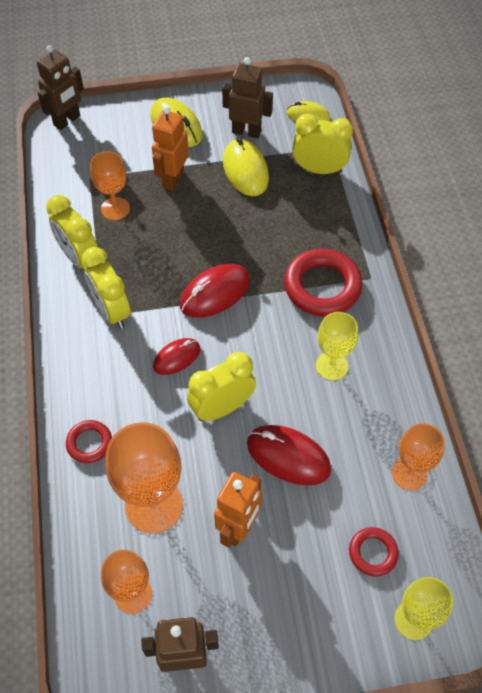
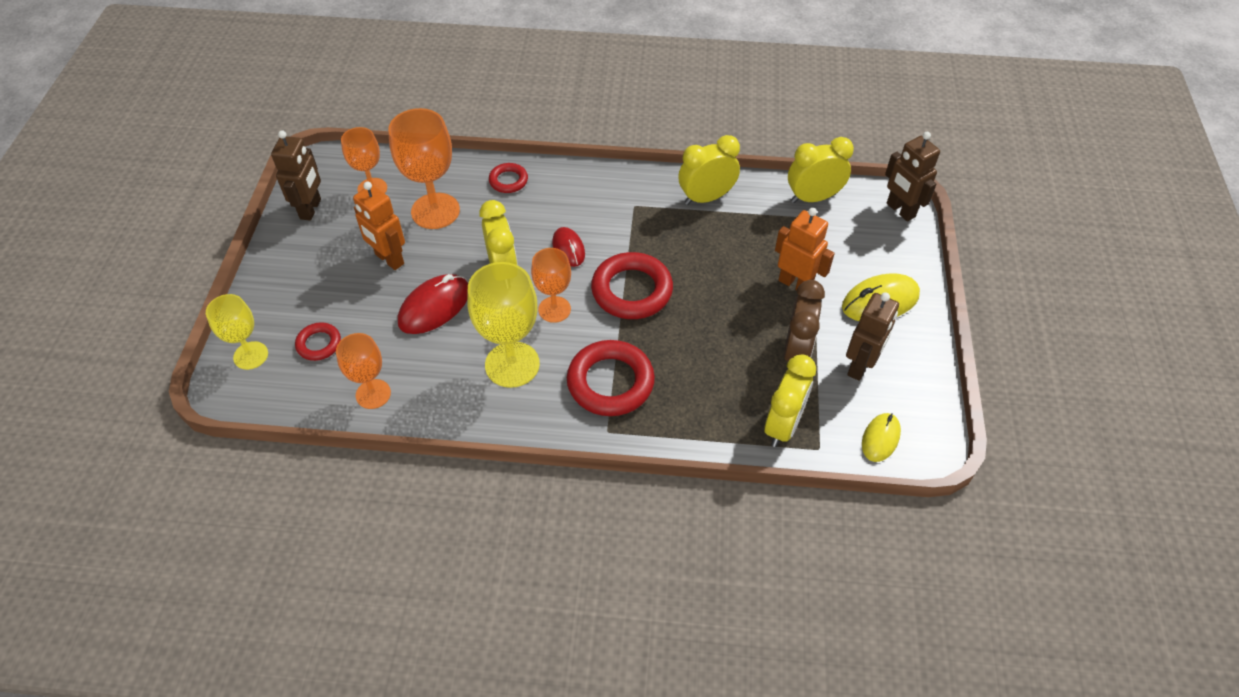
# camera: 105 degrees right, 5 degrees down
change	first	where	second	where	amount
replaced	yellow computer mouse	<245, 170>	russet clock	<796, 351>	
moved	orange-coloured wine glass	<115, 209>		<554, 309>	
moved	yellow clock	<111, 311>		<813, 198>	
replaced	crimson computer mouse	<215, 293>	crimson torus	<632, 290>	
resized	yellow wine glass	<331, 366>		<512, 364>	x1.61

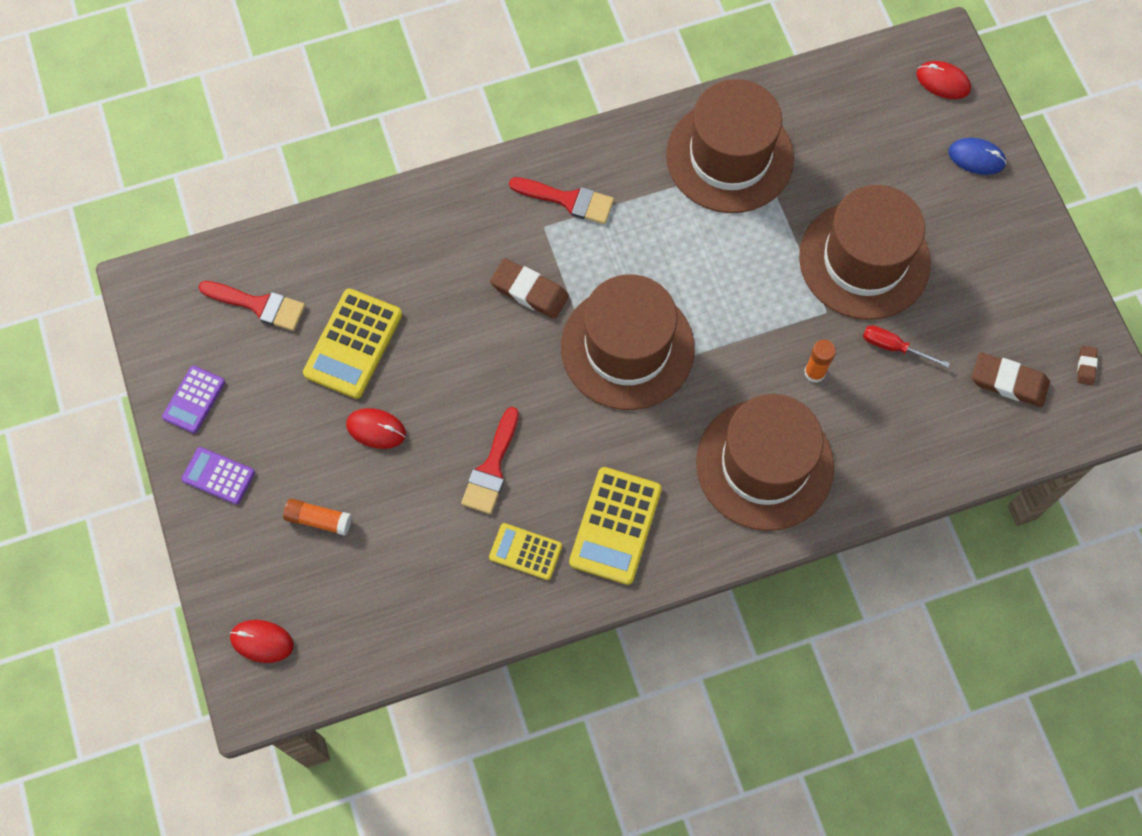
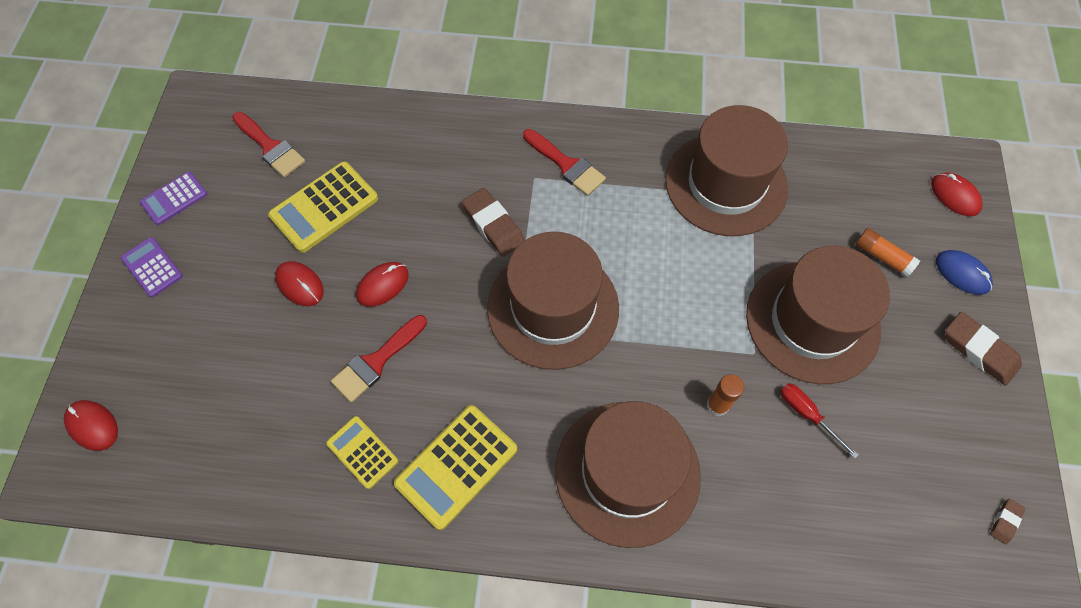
# camera: 25 degrees right, 5 degrees down
change	first	where	second	where	amount
moved	russet gum eraser	<1009, 382>		<979, 350>	
moved	orange-coloured stick of glue	<318, 520>		<882, 257>	
added			crimson computer mouse	<383, 285>	

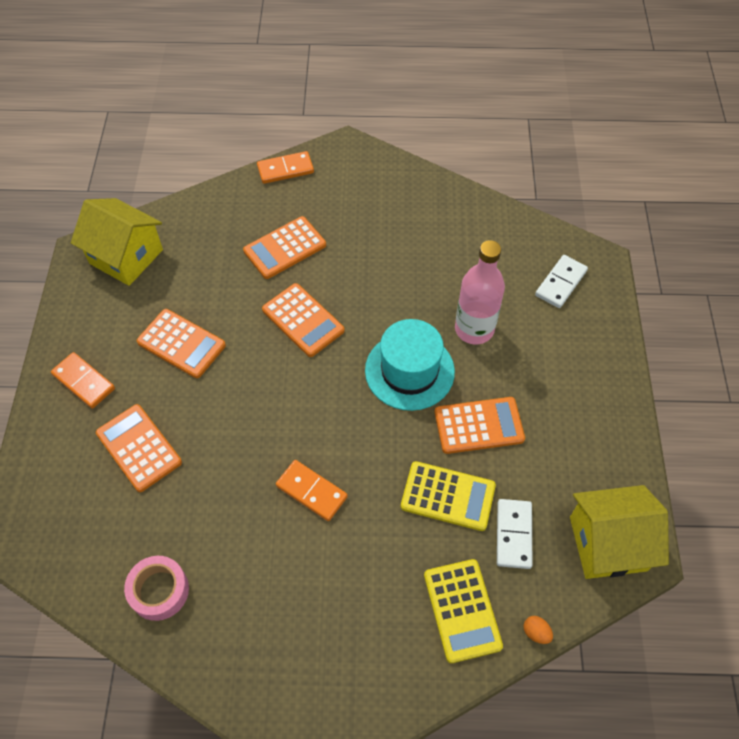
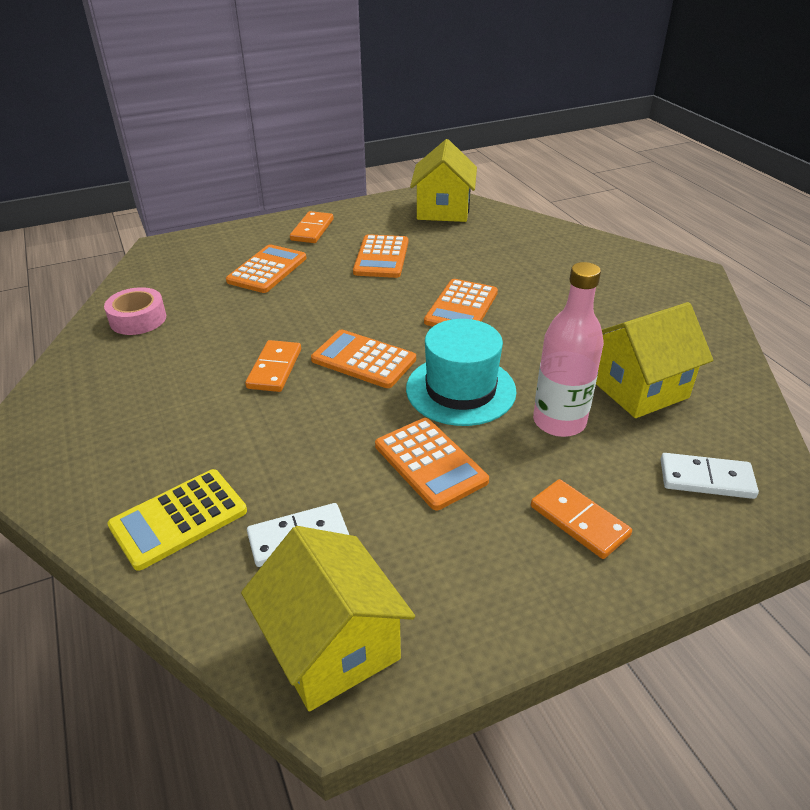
# camera: 65 degrees right, 20 degrees down
change	first	where	second	where	amount
moved	orange-coloured domino piece	<285, 169>		<579, 521>	
moved	orange-coloured calculator	<285, 248>		<363, 360>	
removed	yellow calculator	<448, 496>			
removed	orange-coloured toy egg	<536, 632>			
added			yellow cottage	<638, 388>	

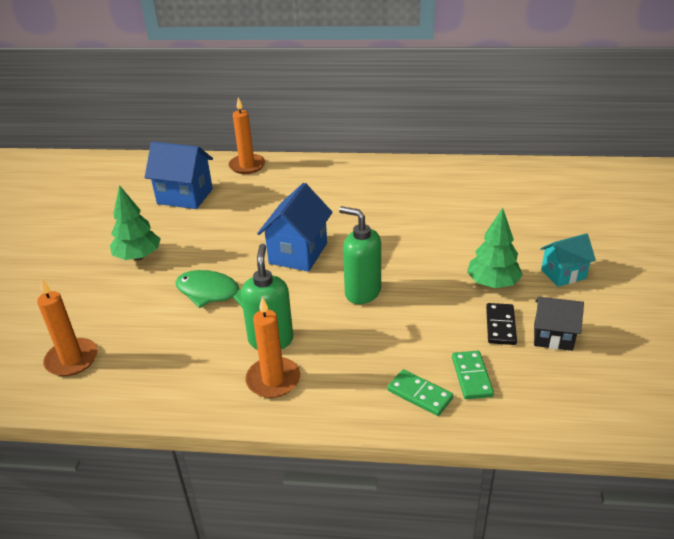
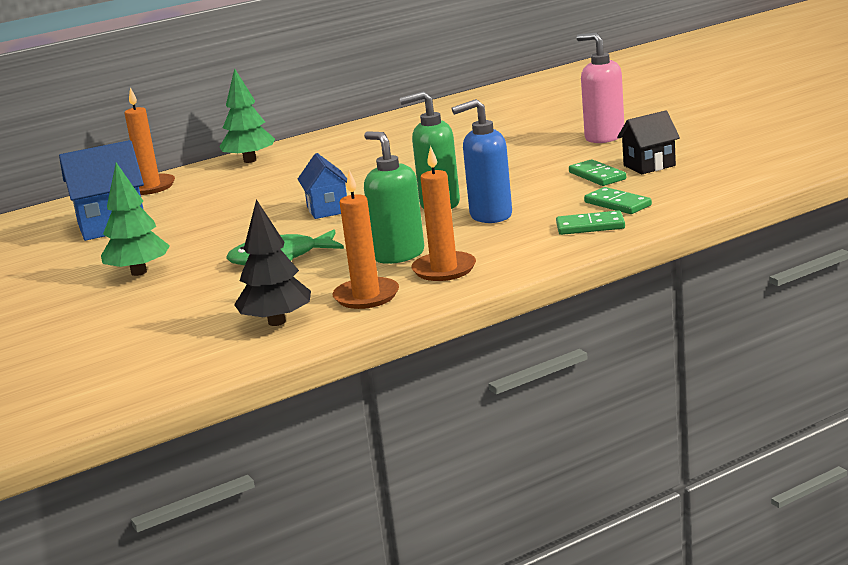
# camera: 35 degrees left, 15 degrees down
change	first	where	second	where	amount
resized	cobalt cottage	<298, 253>		<327, 209>	x0.64
moved	green tree	<492, 283>		<250, 160>	
replaced	turquoise cottage	<563, 274>	rosy soap dispenser	<604, 137>	
moved	orange-coloured candle	<72, 359>		<366, 296>	
recoloured	jet-black domino piece	<500, 326>	green domino piece	<597, 176>	
added			cobalt soap dispenser	<490, 216>	
added			jet-black tree	<276, 322>	

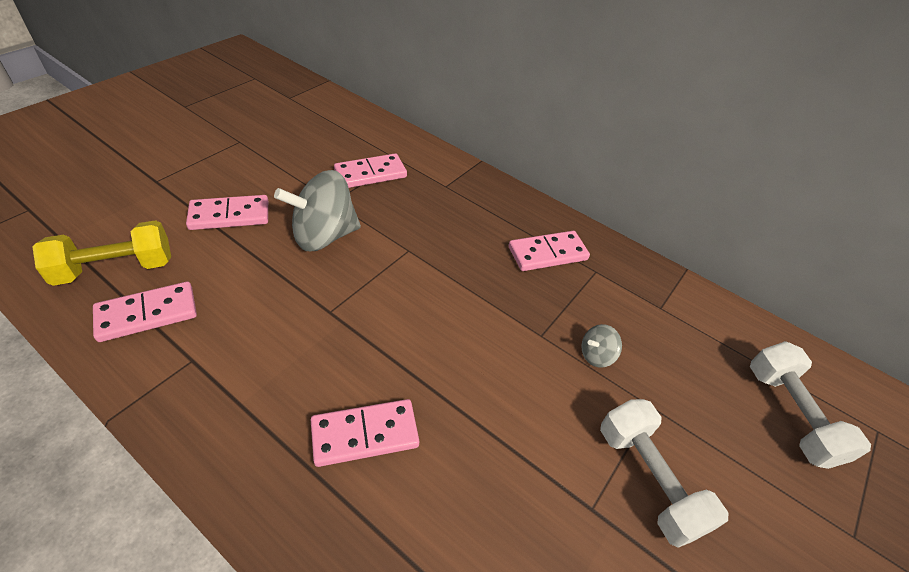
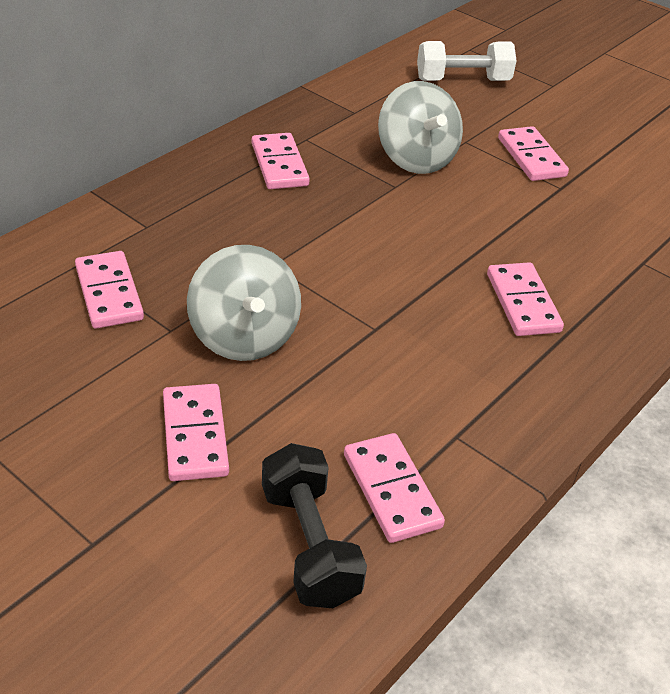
# camera: 85 degrees left, 5 degrees down
change	first	where	second	where	amount
recoloured	yellow free weight	<115, 268>	jet-black free weight	<309, 544>	
resized	ash-grey toy top	<596, 355>		<416, 159>	x2.22
replaced	snow-white free weight	<648, 479>	rosy domino piece	<531, 157>	

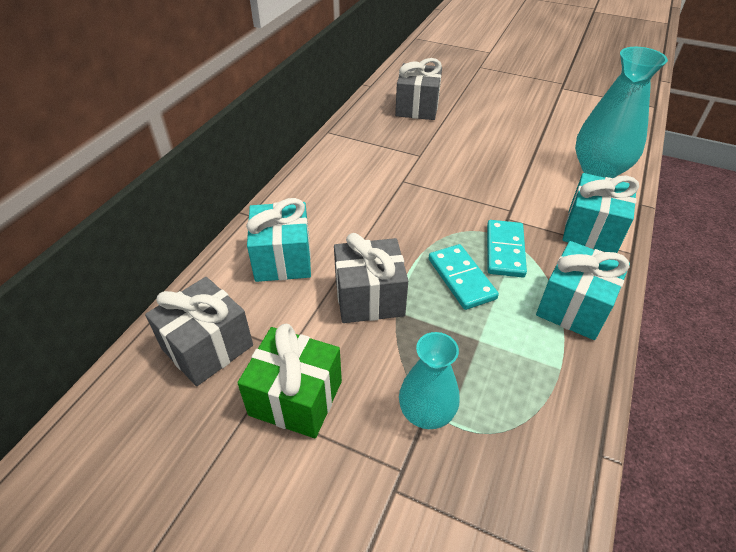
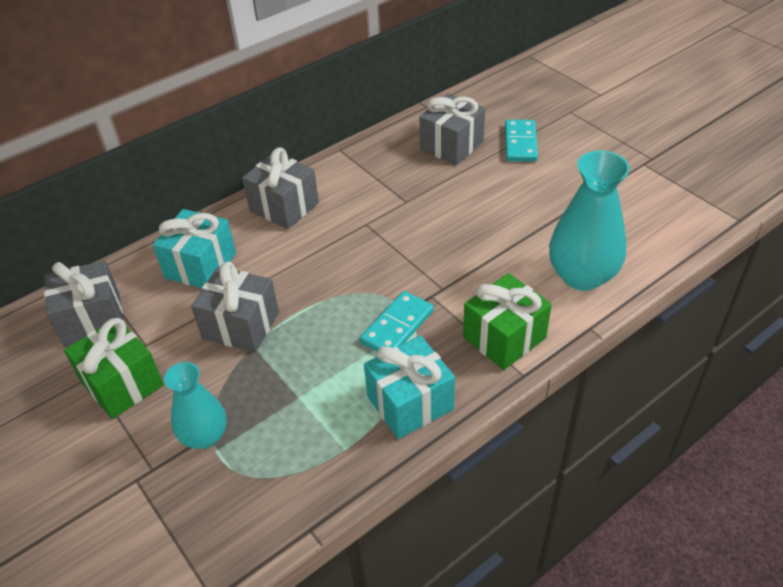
# camera: 30 degrees right, 0 degrees up
change	first	where	second	where	amount
recoloured	turquoise present	<591, 230>	green present	<504, 337>	
moved	turquoise domino piece	<461, 278>		<520, 143>	
added			ash-grey present	<284, 207>	

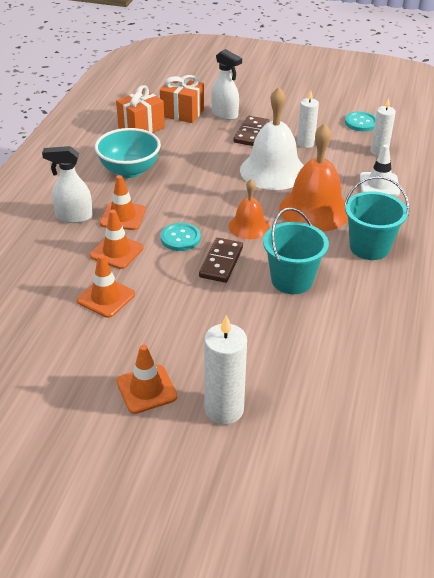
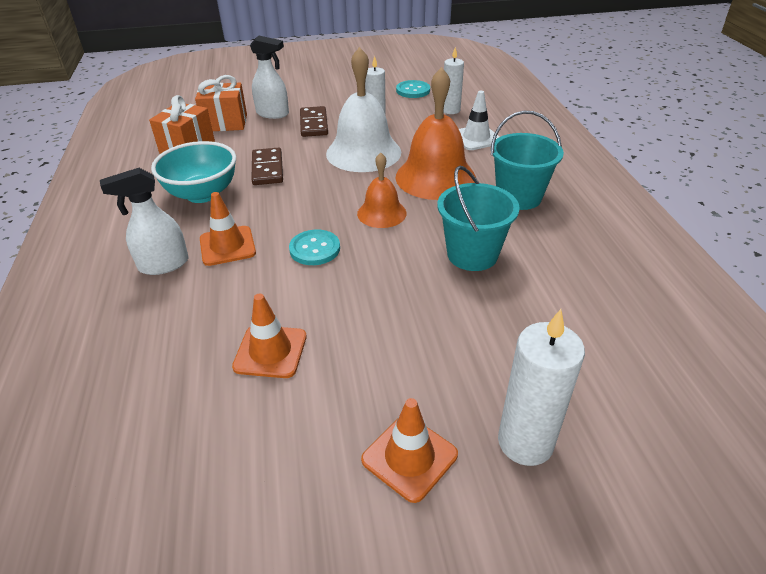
# camera: 25 degrees left, 0 degrees up
change	first	where	second	where	amount
removed	orange-coloured traffic cone	<116, 252>			
moved	russet domino piece	<221, 262>		<267, 169>	

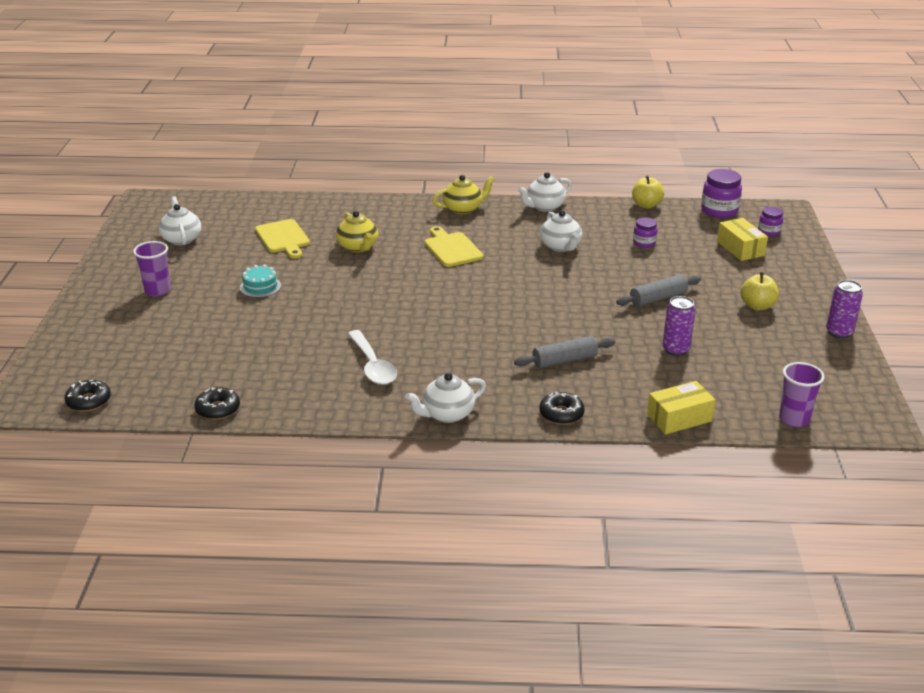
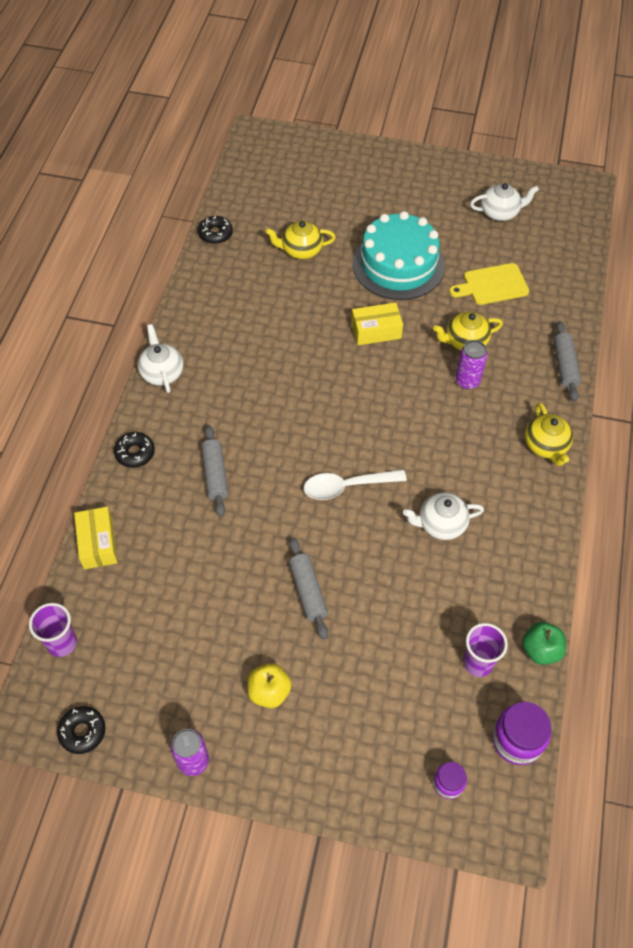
# camera: 100 degrees right, 25 degrees up
change	first	where	second	where	amount
removed	snow-white china teapot	<544, 207>			
recoloured	yellow toy apple	<646, 205>	green toy apple	<540, 650>	
removed	purple jar	<644, 243>			
moved	yellow package	<740, 248>		<376, 331>	
removed	yellow cutting board	<452, 248>			
moved	purple cup	<157, 290>		<478, 663>	
resized	turquoise layer cake	<260, 287>		<398, 264>	x2.41
moved	purple can	<676, 349>		<467, 381>	
moved	snow-white teaspoon	<373, 365>		<347, 486>	
moved	jet-black glazed donut	<89, 401>		<82, 732>	
added			yellow china teapot	<301, 250>	
added			ash-grey dough roller	<564, 366>	

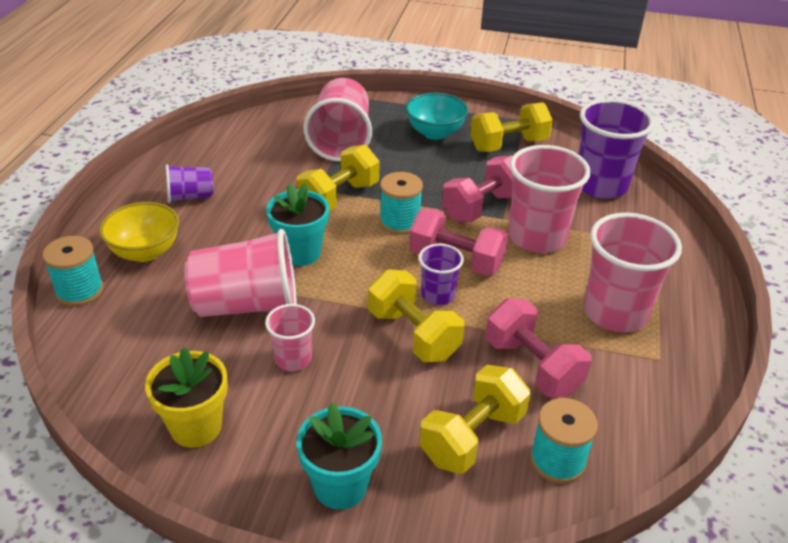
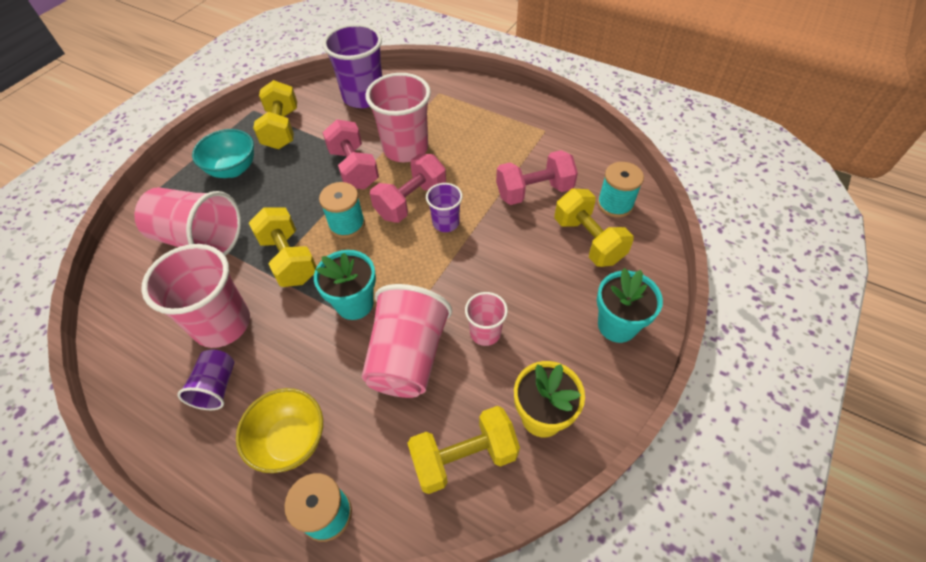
# camera: 70 degrees left, 15 degrees up
change	first	where	second	where	amount
moved	rosy cup	<615, 313>		<222, 324>	
moved	yellow free weight	<413, 334>		<464, 457>	

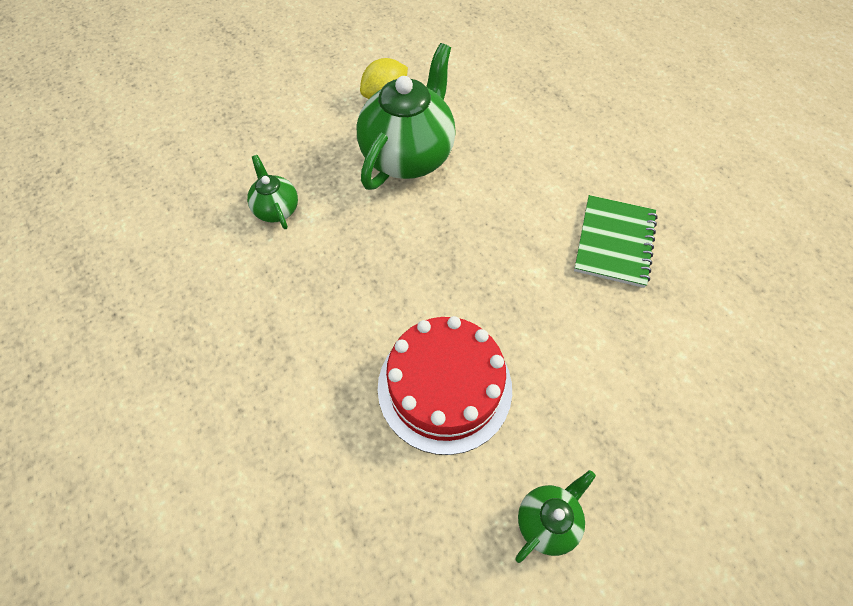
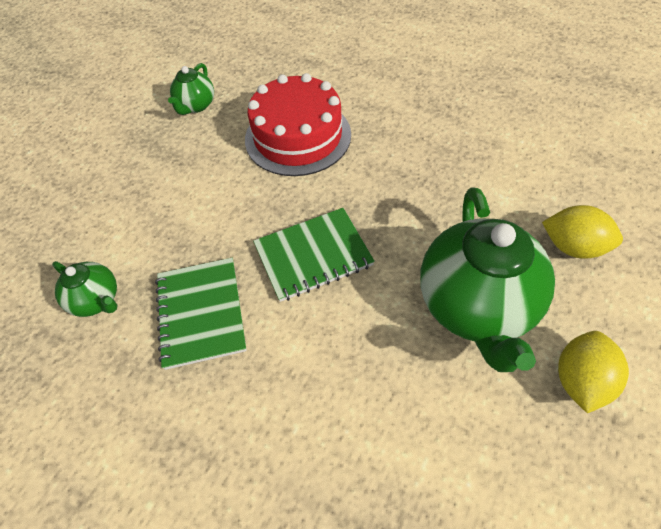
# camera: 155 degrees right, 5 degrees down
change	first	where	second	where	amount
moved	green china teapot	<276, 209>		<97, 300>	
added			yellow lemon	<573, 247>	
added			green notepad	<313, 255>	

